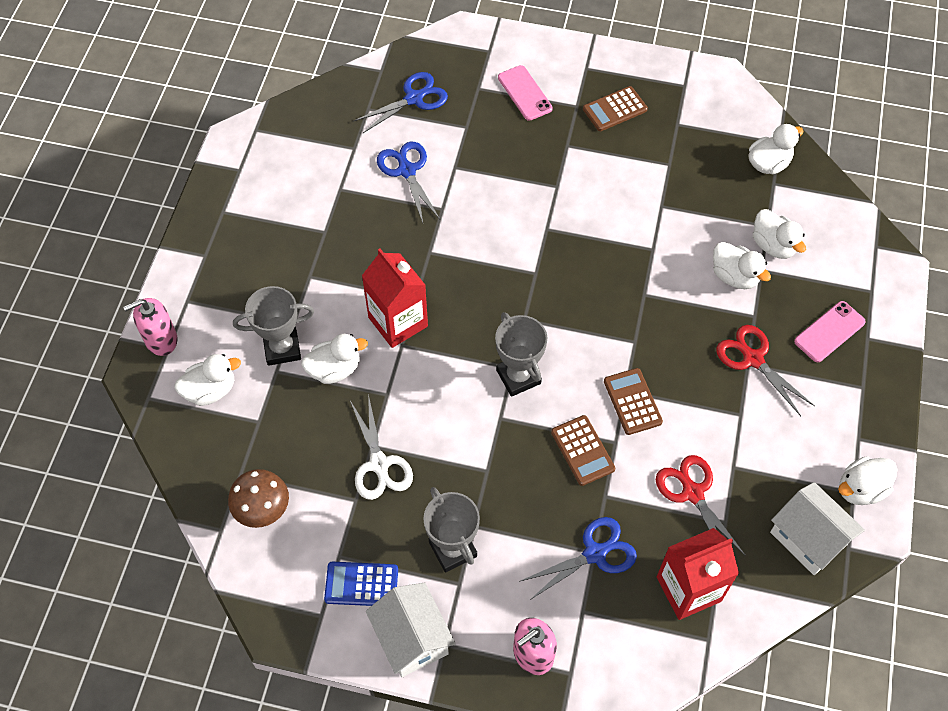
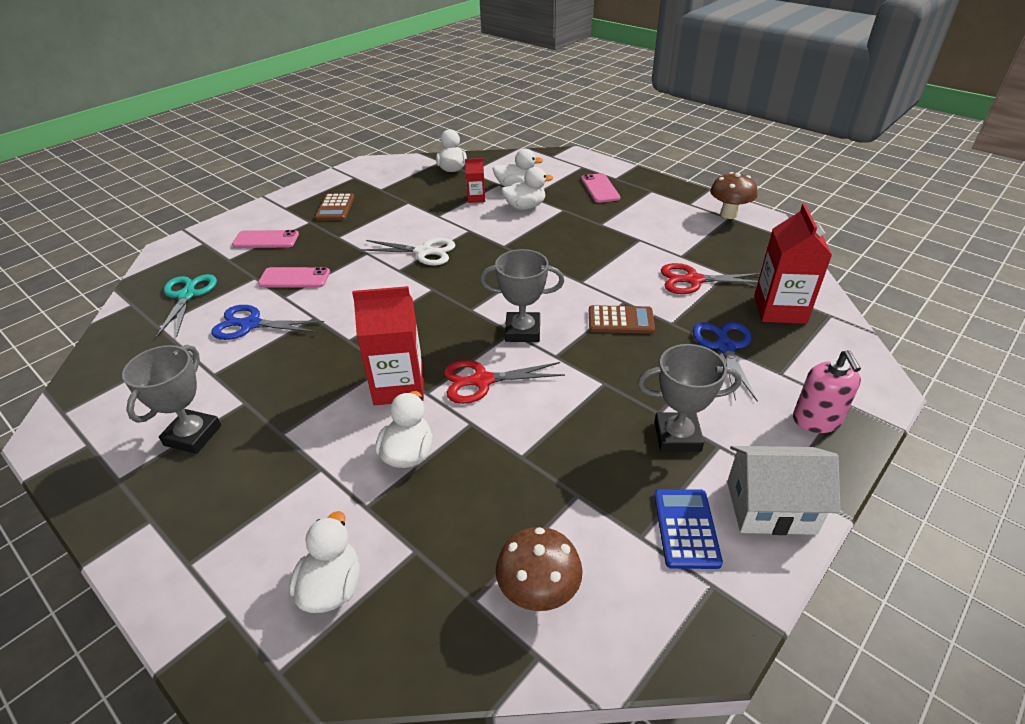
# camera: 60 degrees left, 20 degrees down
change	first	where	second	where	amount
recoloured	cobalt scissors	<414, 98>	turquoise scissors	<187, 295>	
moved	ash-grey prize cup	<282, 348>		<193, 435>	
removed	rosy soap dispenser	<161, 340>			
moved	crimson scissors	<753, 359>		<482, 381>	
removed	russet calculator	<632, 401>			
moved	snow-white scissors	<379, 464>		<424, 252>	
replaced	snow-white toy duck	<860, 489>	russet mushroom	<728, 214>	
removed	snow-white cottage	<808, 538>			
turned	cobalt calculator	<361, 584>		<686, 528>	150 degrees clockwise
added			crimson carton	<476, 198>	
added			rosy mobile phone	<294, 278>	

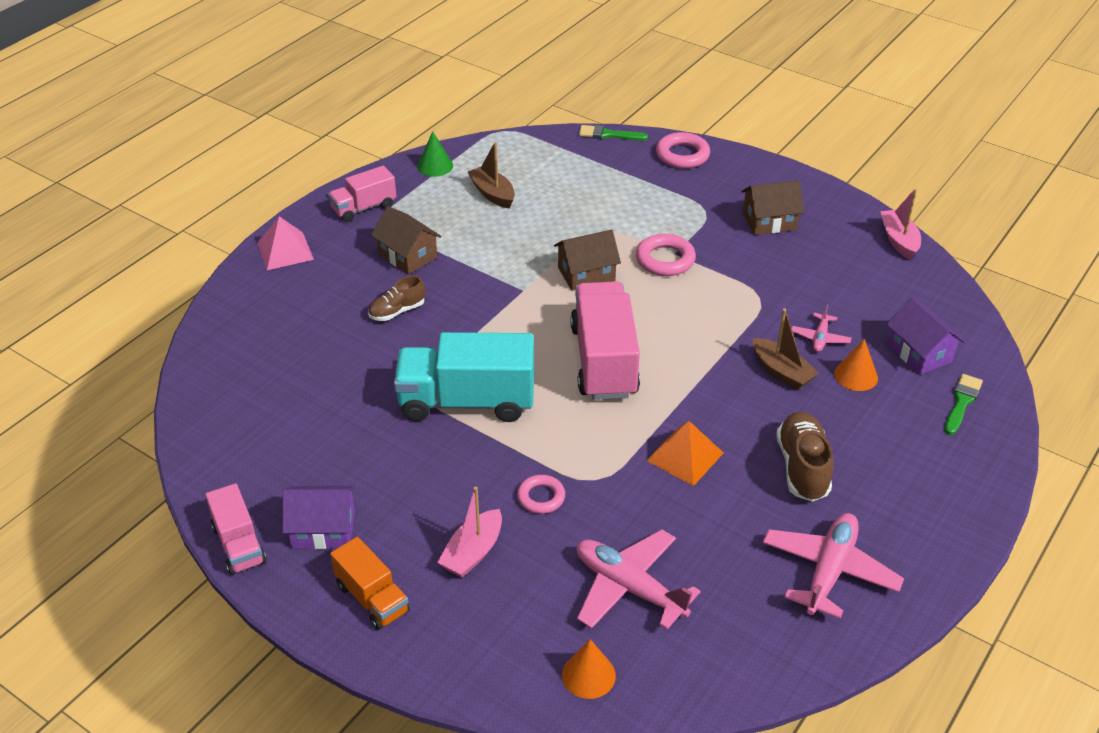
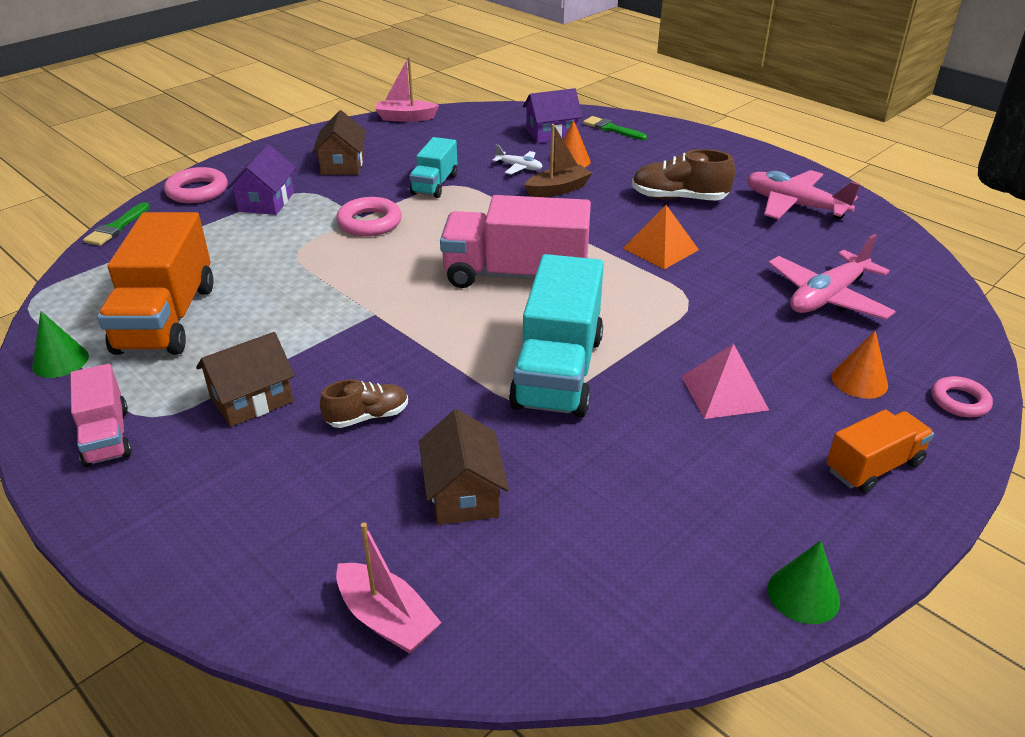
# camera: 80 degrees left, 5 degrees down
change	first	where	second	where	amount
replaced	russet boat	<492, 194>	orange-coloured lorry	<167, 318>	
moved	rosy solid pyramid	<285, 251>		<724, 393>	
moved	russet cottage	<586, 274>		<464, 493>	
turned	russet shoe	<397, 311>		<367, 417>	90 degrees counterclockwise
recoloured	rosy aeroplane	<820, 338>	snow-white aeroplane	<519, 167>	
moved	rosy torus	<541, 497>		<959, 401>	
replaced	rosy lorry	<239, 544>	green cone shape	<803, 594>	
moved	purple cottage	<323, 529>		<266, 202>	
moved	rosy boat	<473, 552>		<386, 619>	
moved	orange-coloured cone shape	<588, 675>		<859, 381>	
added			turquoise lorry	<434, 184>	

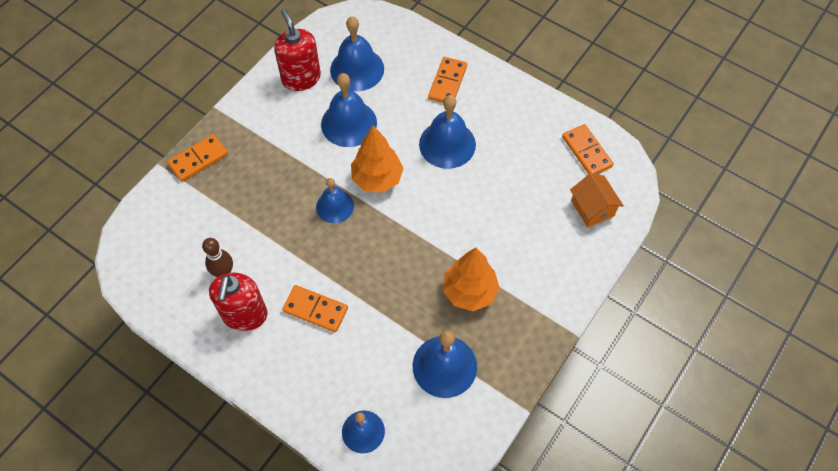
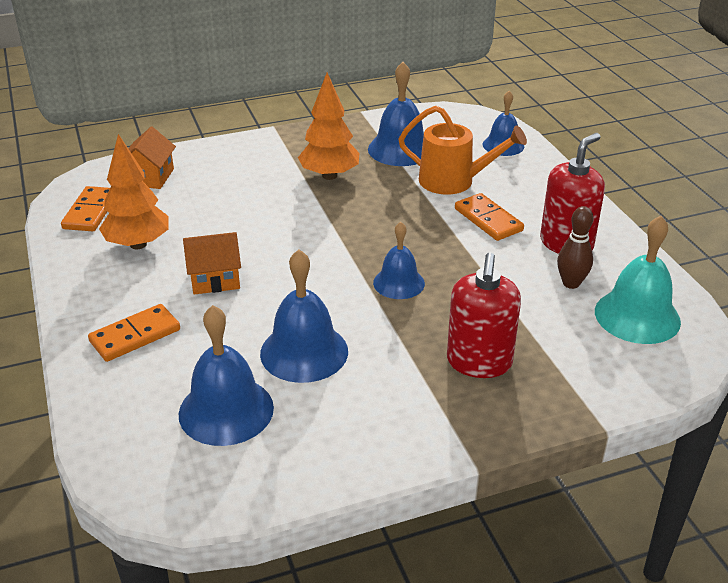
# camera: 145 degrees left, 25 degrees down
change	first	where	second	where	amount
moved	crimson soap dispenser	<301, 78>		<479, 362>	
replaced	cobalt hand bell	<447, 144>	orange-coloured cottage	<215, 279>	
moved	orange-coloured tree	<377, 179>		<138, 244>	
removed	orange-coloured domino piece	<198, 159>			
added			orange-coloured watering pot	<453, 181>	
added			turquoise hand bell	<637, 316>	

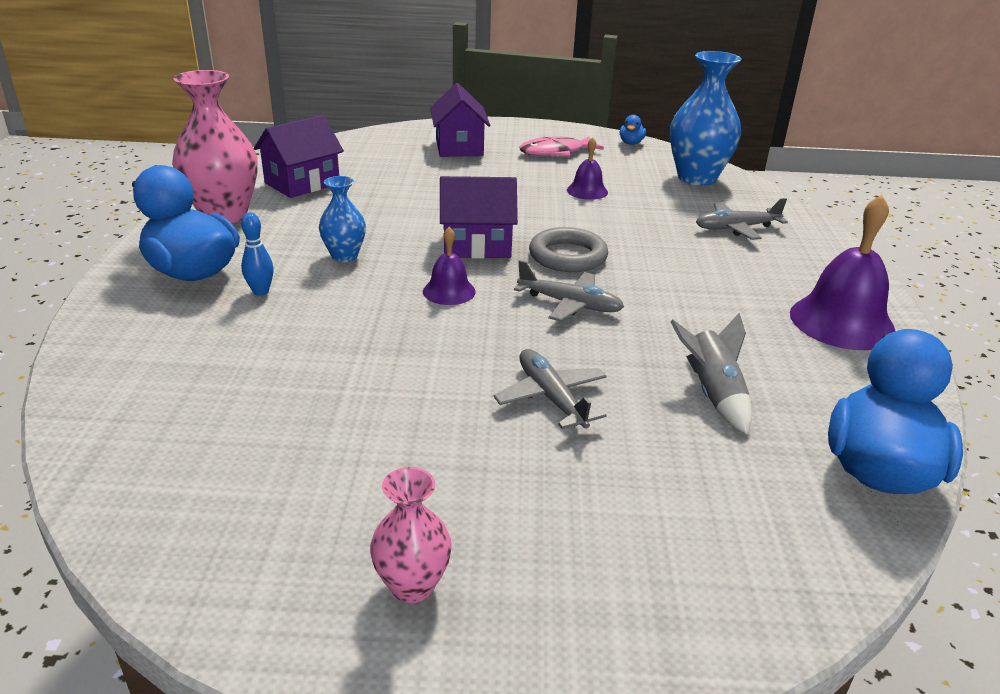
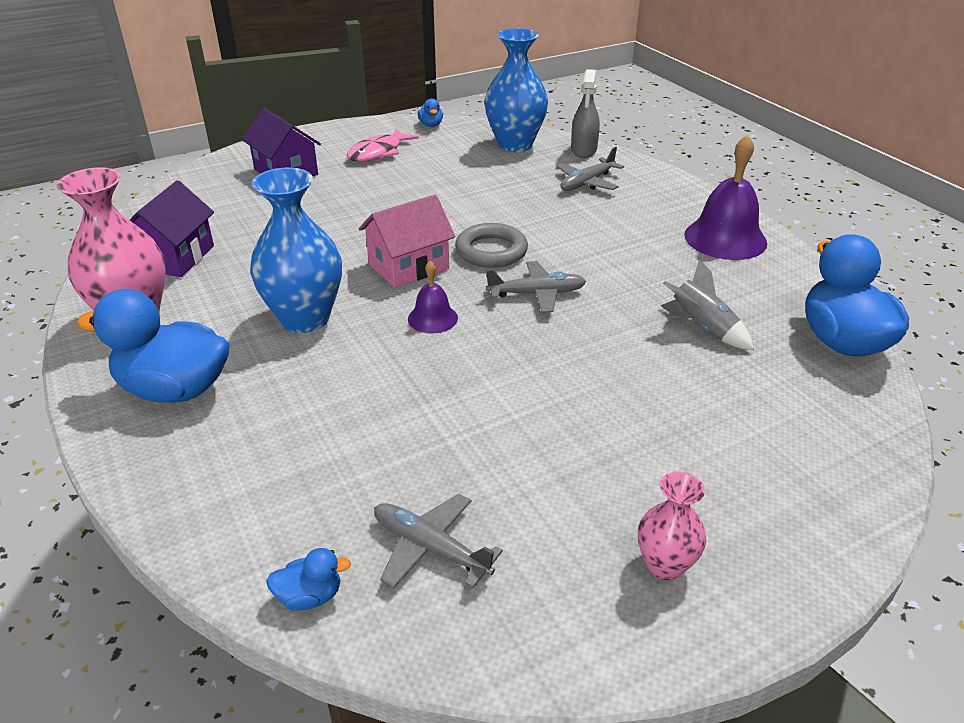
# camera: 30 degrees left, 5 degrees up
change	first	where	second	where	amount
removed	purple hand bell	<587, 191>			
resized	cobalt vase	<344, 256>		<305, 318>	x1.87
recoloured	purple cottage	<477, 245>	rosy cottage	<408, 266>	
removed	cobalt skittle	<261, 292>			
moved	ash-grey aeroplane	<551, 398>		<431, 548>	
added			ash-grey sprayer	<583, 150>	
added			cobalt toy duck	<310, 596>	

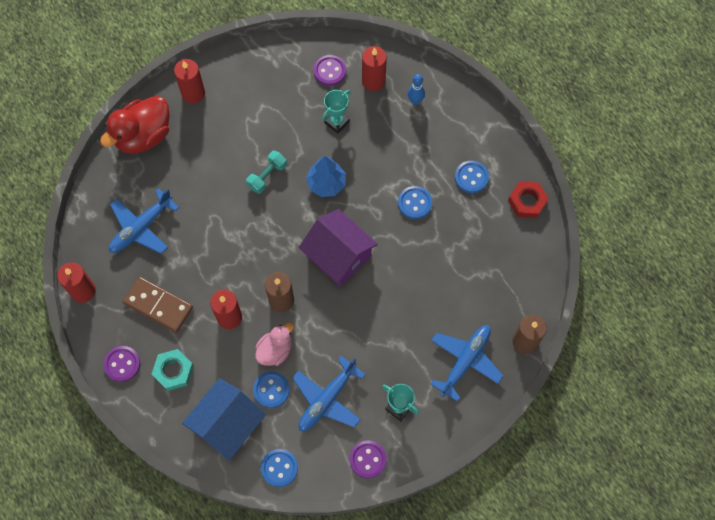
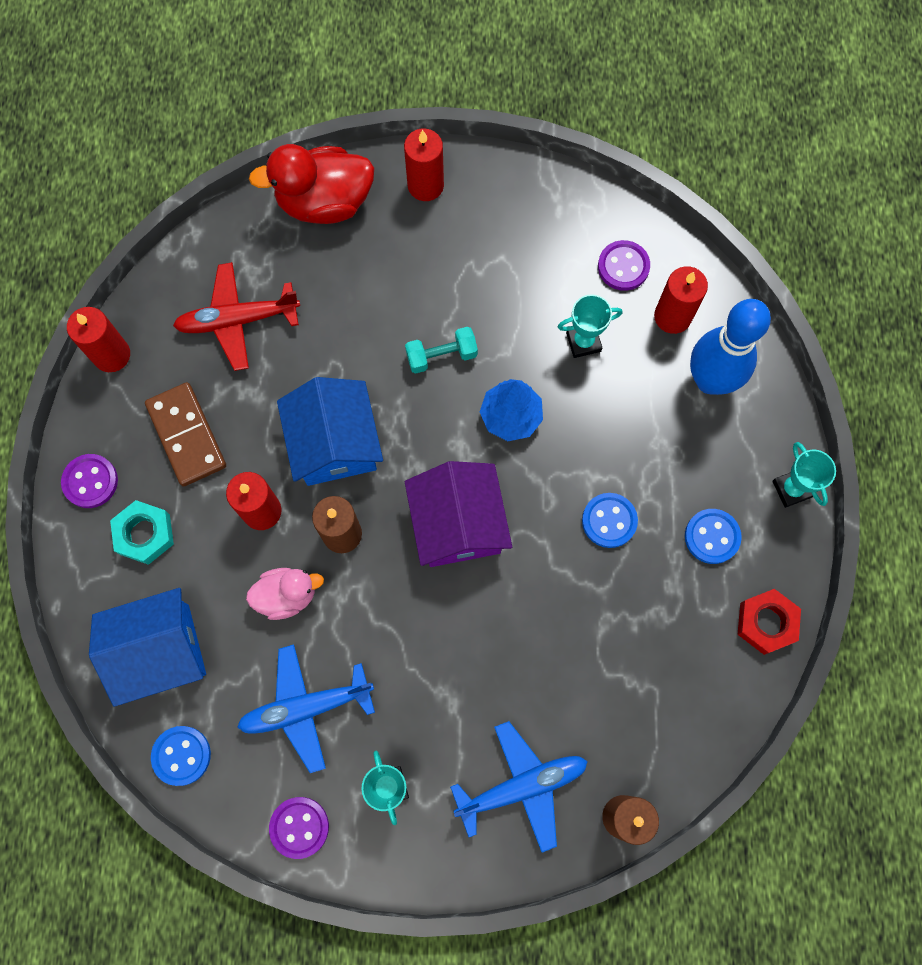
# camera: 35 degrees right, 5 degrees up
change	first	where	second	where	amount
resized	cobalt skittle	<415, 101>		<710, 380>	x2.19
recoloured	cobalt aeroplane	<141, 227>	crimson aeroplane	<238, 320>	
removed	cobalt button	<271, 390>			
added			cobalt cottage	<334, 443>	
added			turquoise prize cup	<791, 489>	

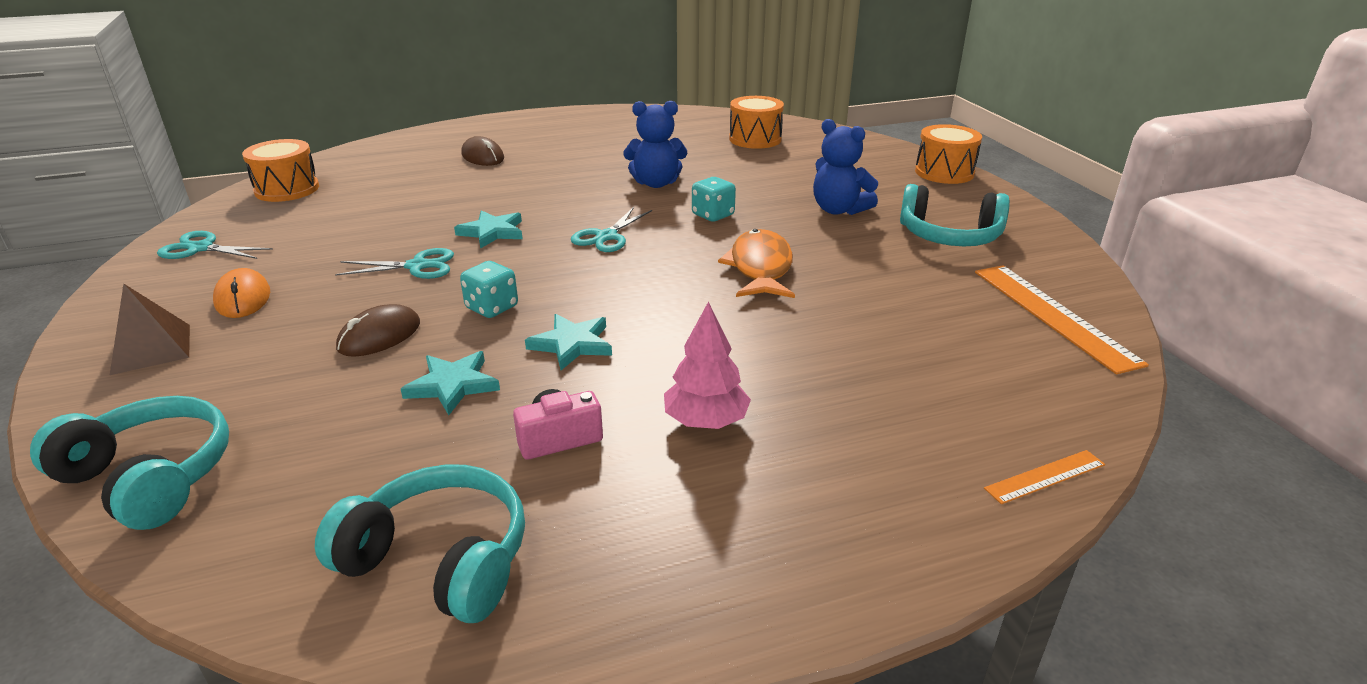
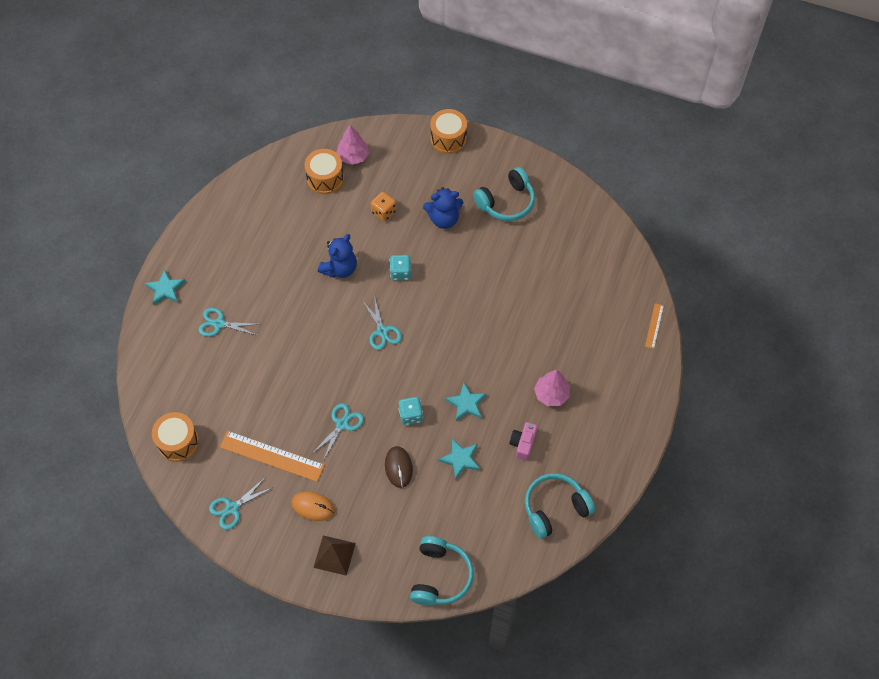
# camera: 50 degrees left, 30 degrees up
change	first	where	second	where	amount
replaced	russet computer mouse	<482, 156>	turquoise scissors	<219, 324>	
moved	turquoise star shape	<492, 232>		<165, 289>	
removed	orange-coloured toy fish	<760, 268>			
moved	orange-coloured measuring stick	<1053, 315>		<272, 456>	
turned	turquoise headset	<150, 477>		<440, 576>	120 degrees clockwise
added			rosy tree	<353, 156>	
added			orange-coloured game die	<383, 212>	

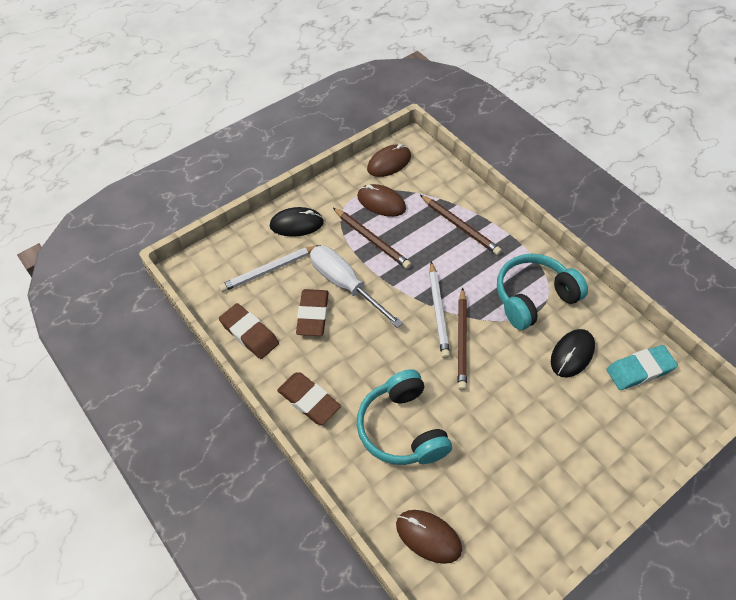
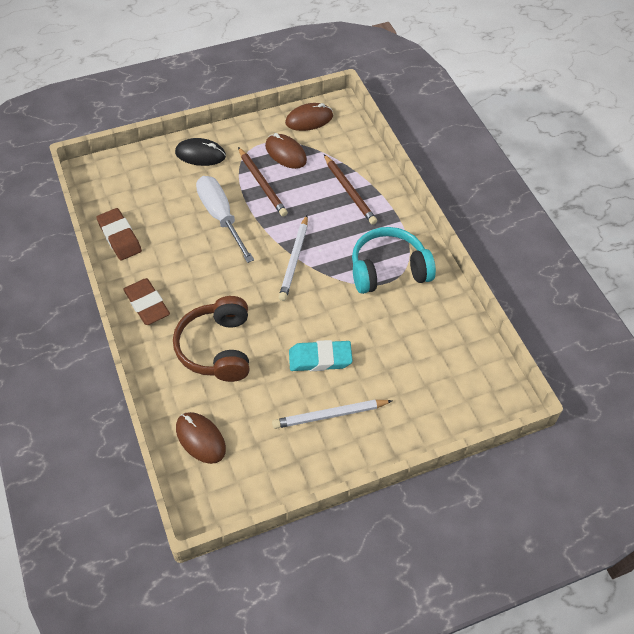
# camera: 15 degrees right, 0 degrees up
change	first	where	second	where	amount
moved	snow-white wooden pencil	<269, 270>		<330, 415>	
removed	russet wooden pencil	<462, 340>			
removed	russet gum eraser	<313, 315>			
removed	jet-black computer mouse	<572, 354>			
moved	turquoise gum eraser	<639, 370>		<320, 359>	
recoloured	turquoise headset	<401, 428>	russet headset	<217, 348>	

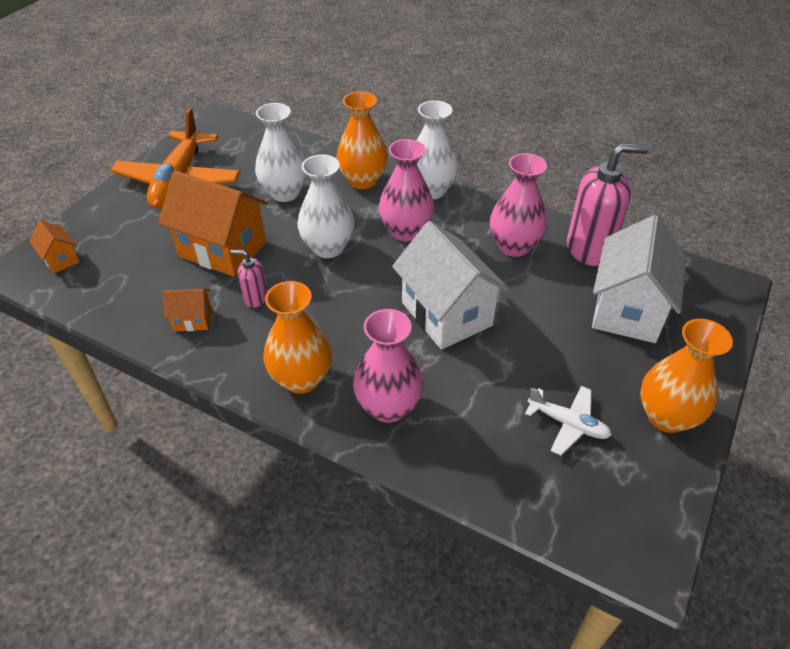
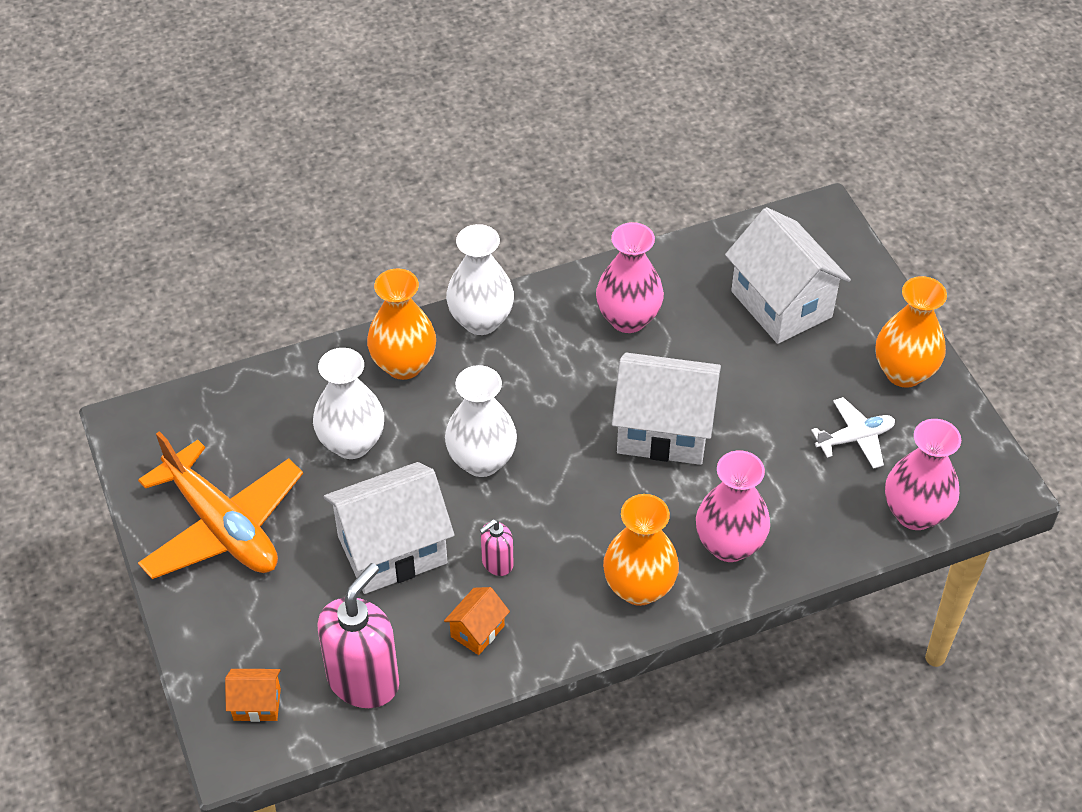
# camera: 50 degrees left, 5 degrees up
change	first	where	second	where	amount
moved	rosy vase	<405, 231>		<915, 513>	
moved	rosy soap dispenser	<589, 249>		<363, 680>	
recoloured	orange-coloured cottage	<223, 249>	snow-white cottage	<392, 550>	

